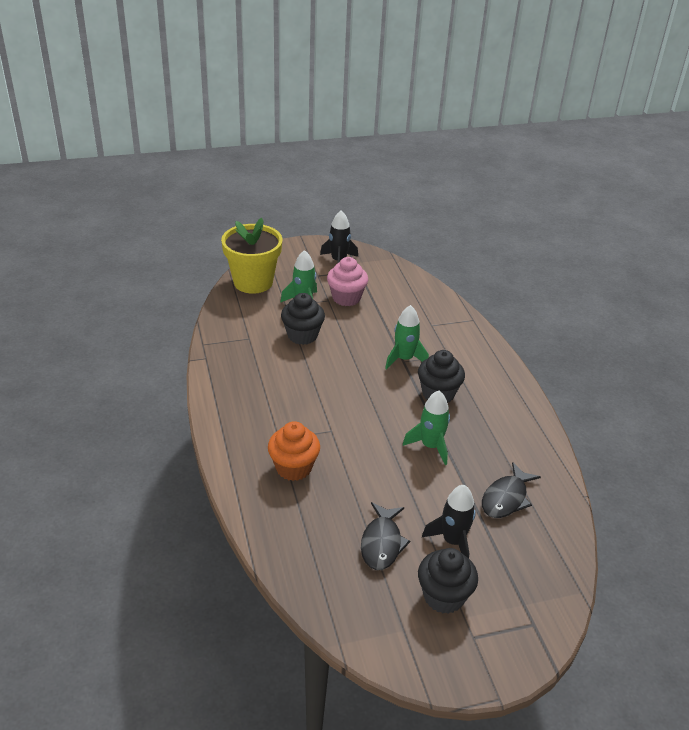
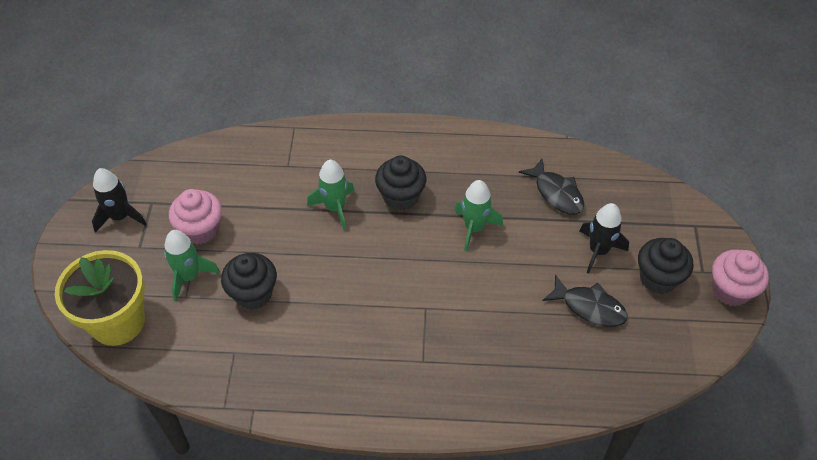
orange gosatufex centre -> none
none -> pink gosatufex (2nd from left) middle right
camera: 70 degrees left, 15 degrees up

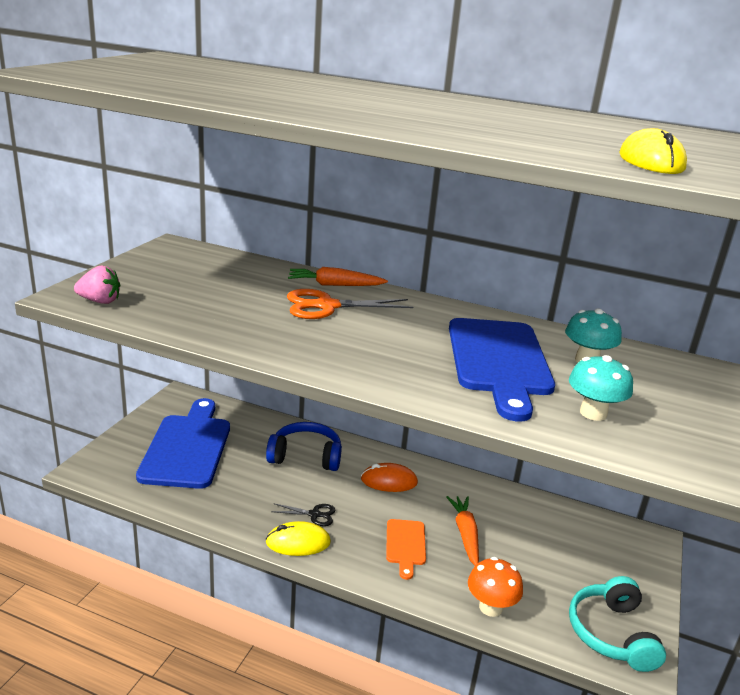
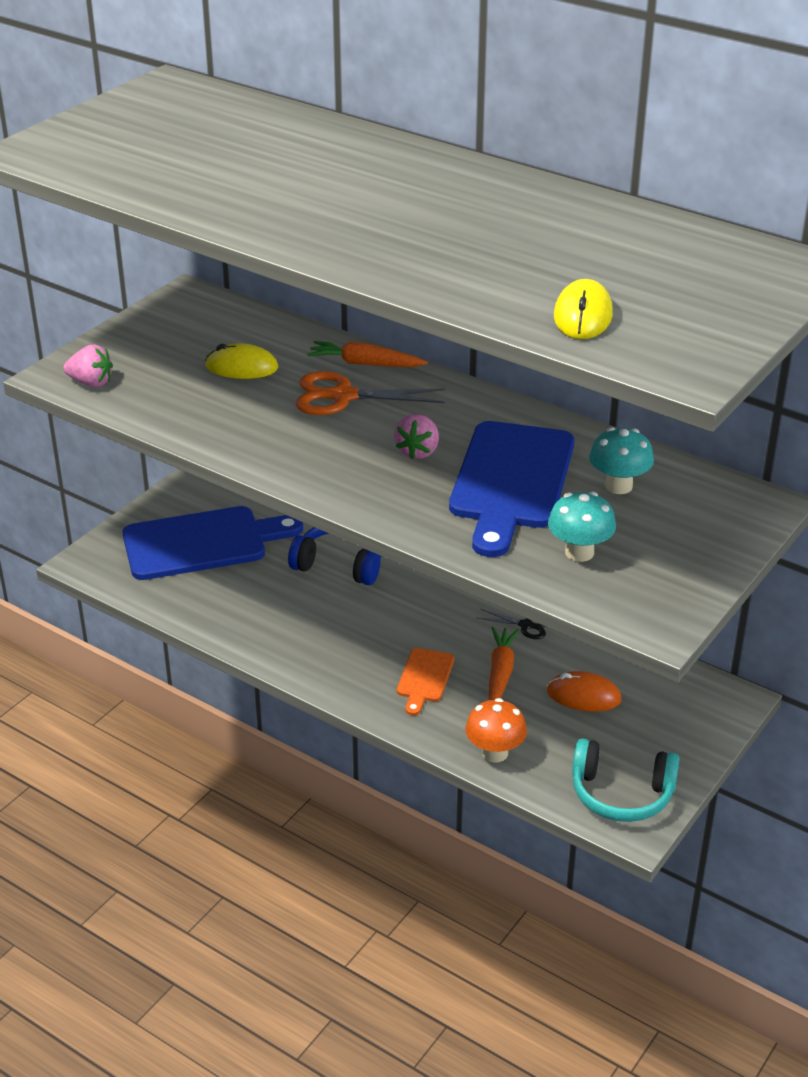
none -> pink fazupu (2nd from left) centre
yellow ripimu (1st from left) bottom centre -> yellow ripimu (1st from left) middle left, move
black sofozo bottom centre -> black sofozo centre, move
orange ripimu bottom centre -> orange ripimu middle right, move
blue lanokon (1st from left) middle left, 60 degrees clockwise
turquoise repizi bottom right, 90 degrees counterclockwise
camera: 15 degrees right, 10 degrees up

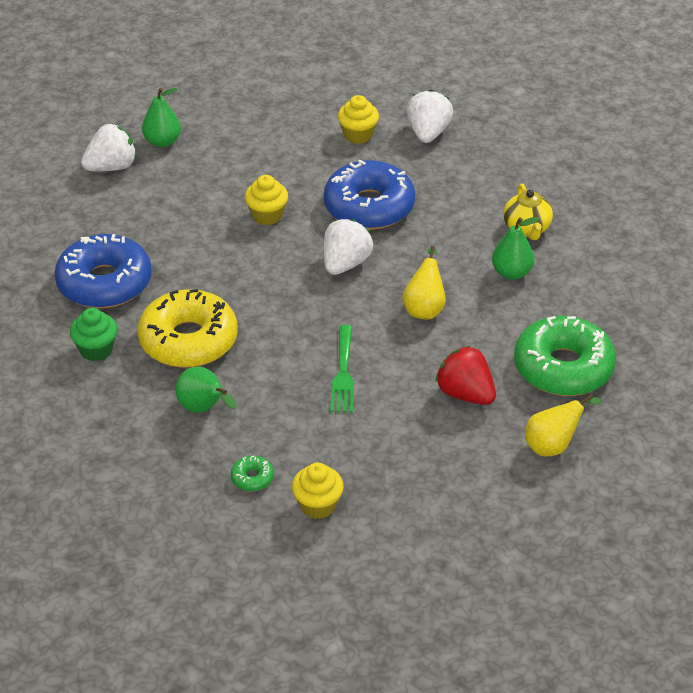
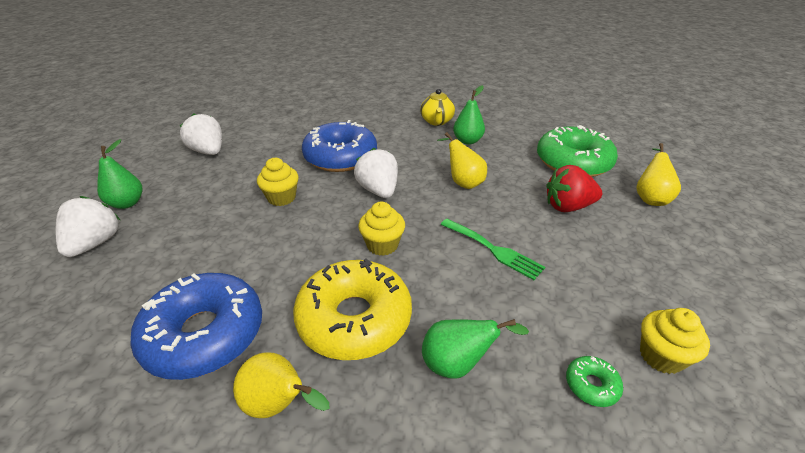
yellow gosatufex (3rd from left in the first image) top centre -> yellow gosatufex (2nd from left) centre, move
white fazupu (3rd from left in the first image) top centre -> white fazupu (2nd from left) top left, move
green gosatufex middle left -> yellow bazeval (1st from left) bottom centre
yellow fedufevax top right -> yellow fedufevax top centre, 60 degrees clockwise
camera: 50 degrees left, 5 degrees down

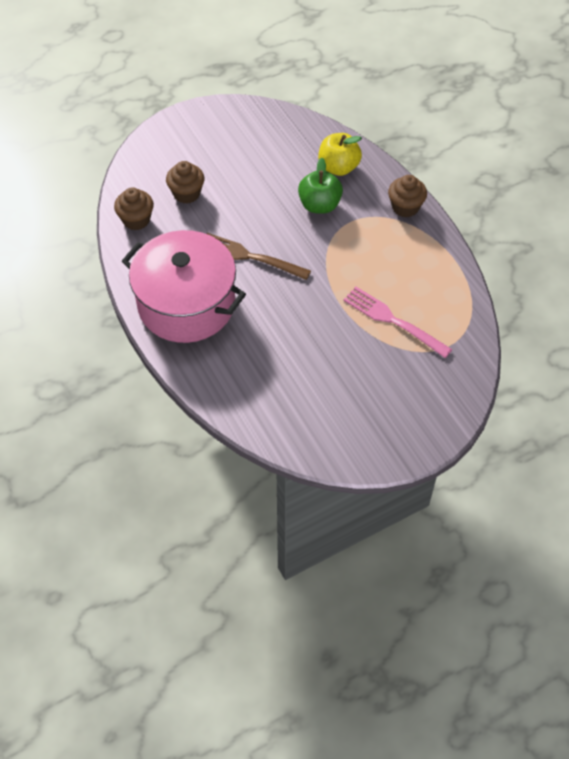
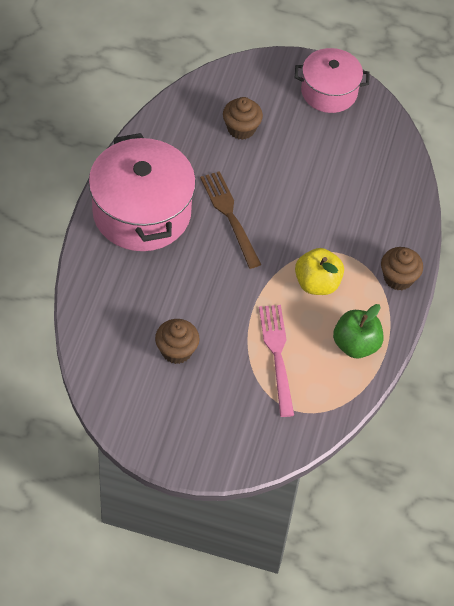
none -> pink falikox (2nd from left) top right
brown gosatufex (1st from left) top left -> brown gosatufex (1st from left) centre, move
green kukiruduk top centre -> green kukiruduk middle right, move
yellow kukiruduk top centre -> yellow kukiruduk middle right, move
camera: 40 degrees right, 0 degrees up

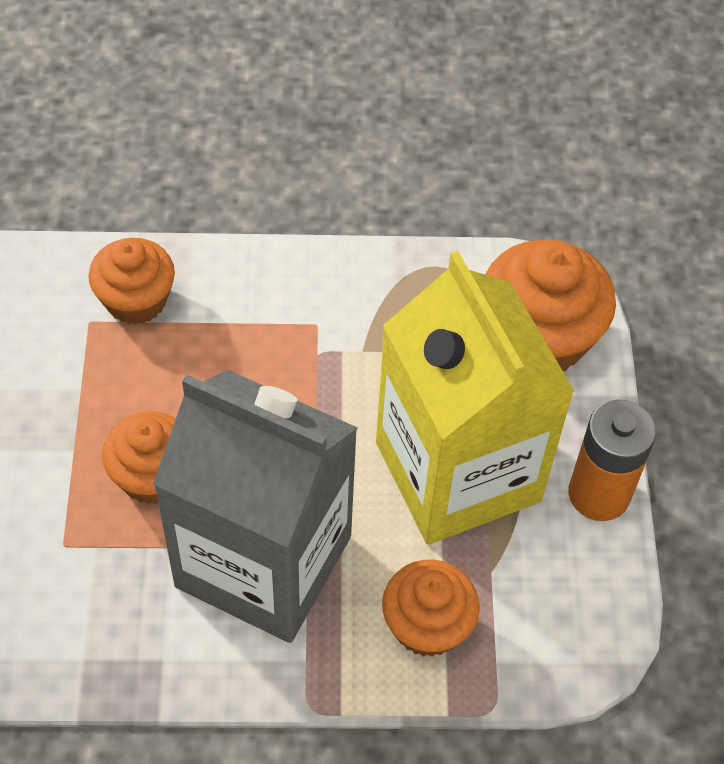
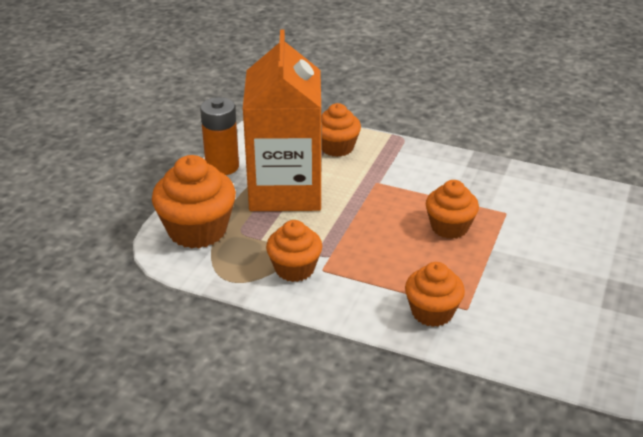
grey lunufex centre -> none
none -> orange gosatufex (2nd from left) centre
yellow lunufex centre -> orange lunufex top centre
camera: 155 degrees left, 20 degrees down

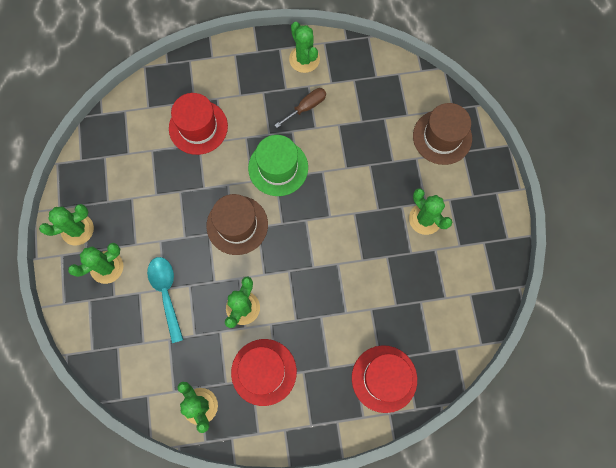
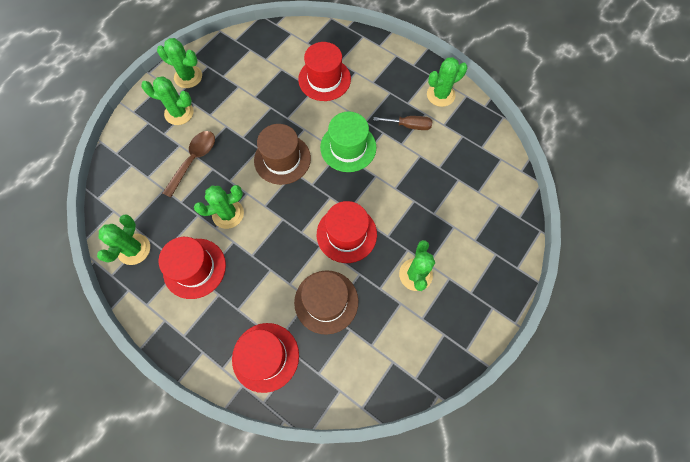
none -> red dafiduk (4th from left) centre
brown dafiduk (2nd from left) top right -> brown dafiduk (2nd from left) centre, move
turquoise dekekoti middle left -> brown dekekoti middle left
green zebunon (5th from left in the first image) top centre -> green zebunon (6th from left) top centre, 45 degrees clockwise
camera: 45 degrees right, 5 degrees down

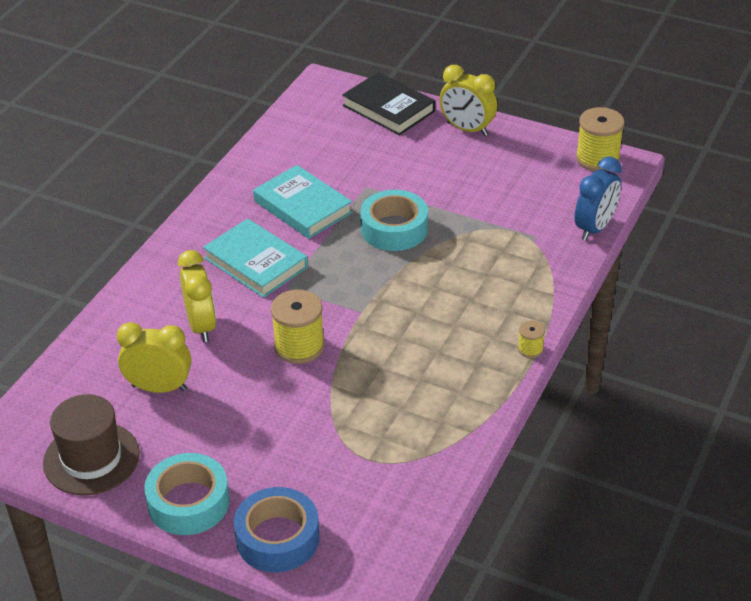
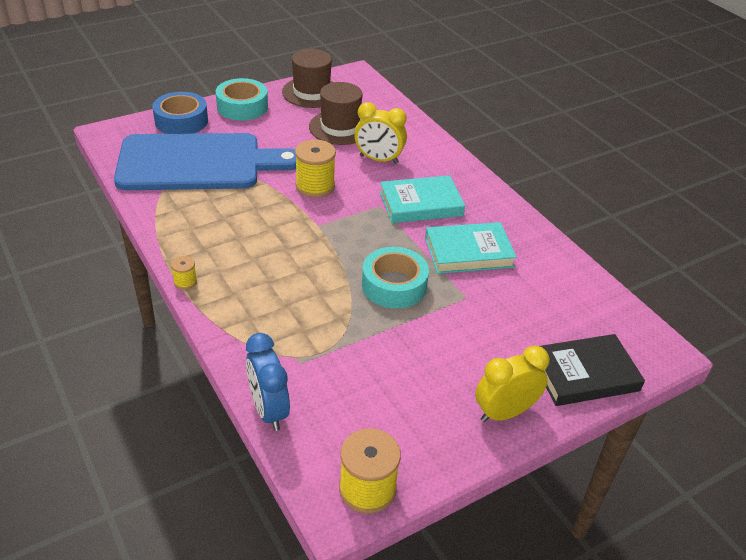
none -> blue lanokon top left
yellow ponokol (1st from left) middle left -> brown dafiduk (2nd from left) top centre
camera: 120 degrees right, 0 degrees up

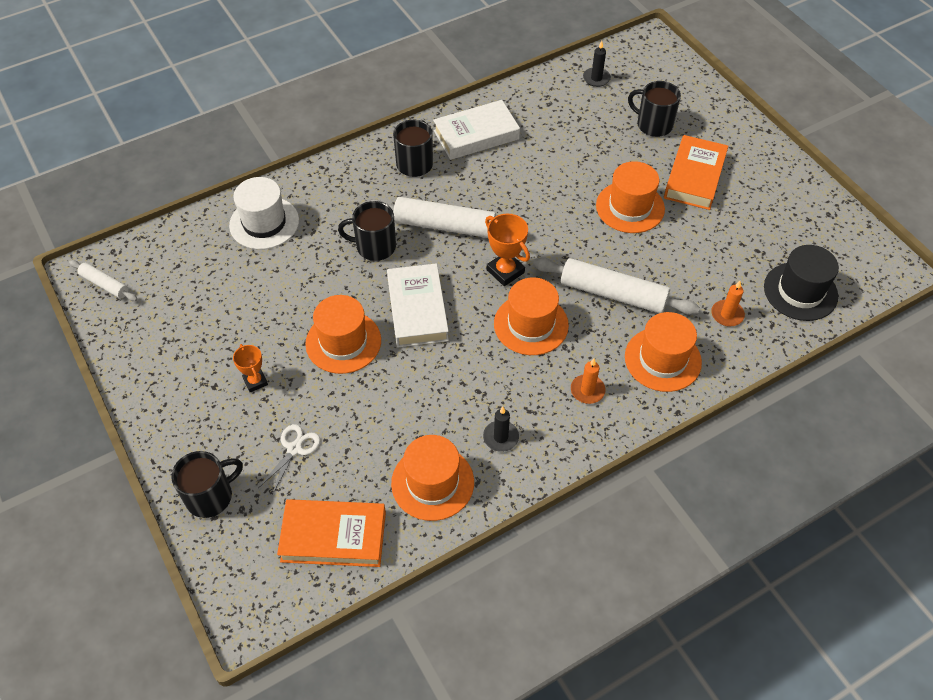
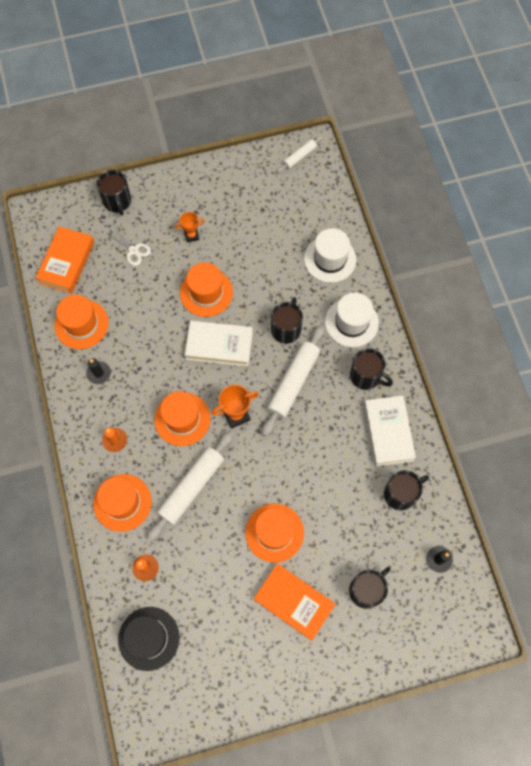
none -> white dafiduk (2nd from left) centre
none -> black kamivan (5th from left) middle right
camera: 105 degrees right, 15 degrees up

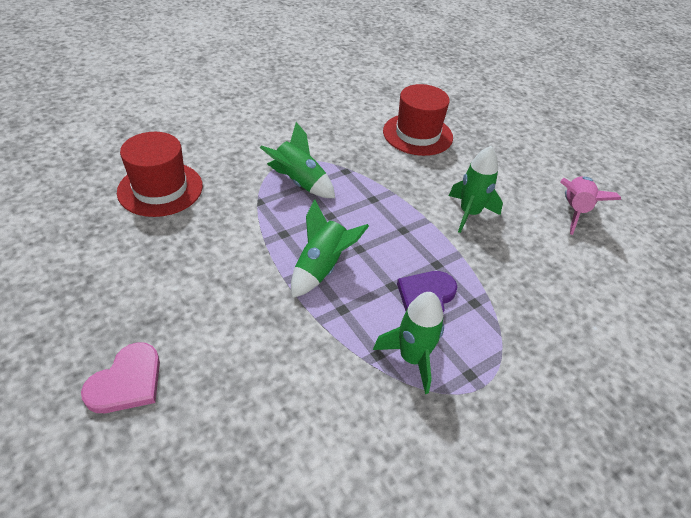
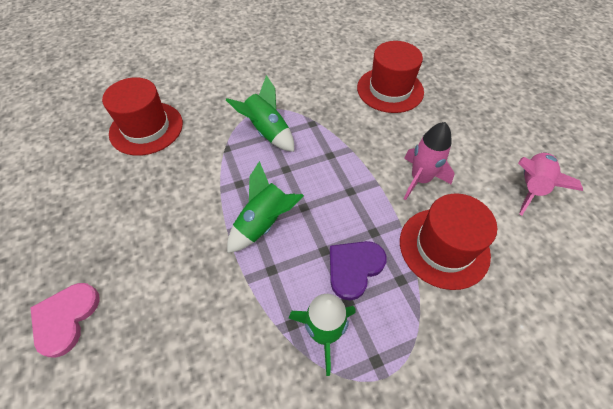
none -> red dafiduk (3rd from left) middle right
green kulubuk (4th from left) middle right -> pink kulubuk (1st from left) middle right
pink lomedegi bottom left, 150 degrees clockwise
camera: 15 degrees right, 10 degrees up

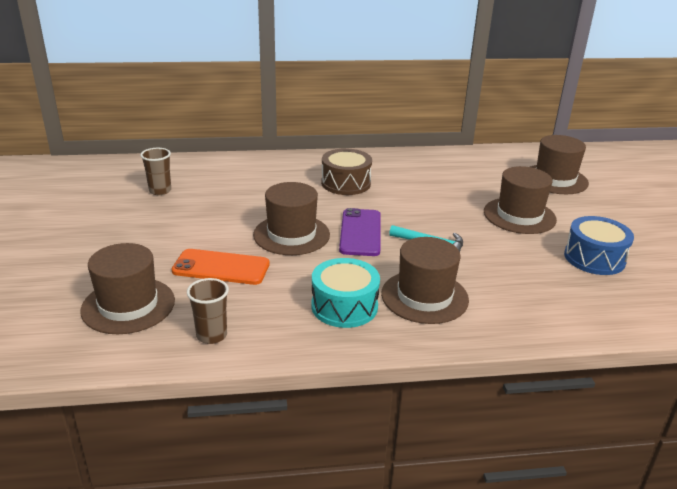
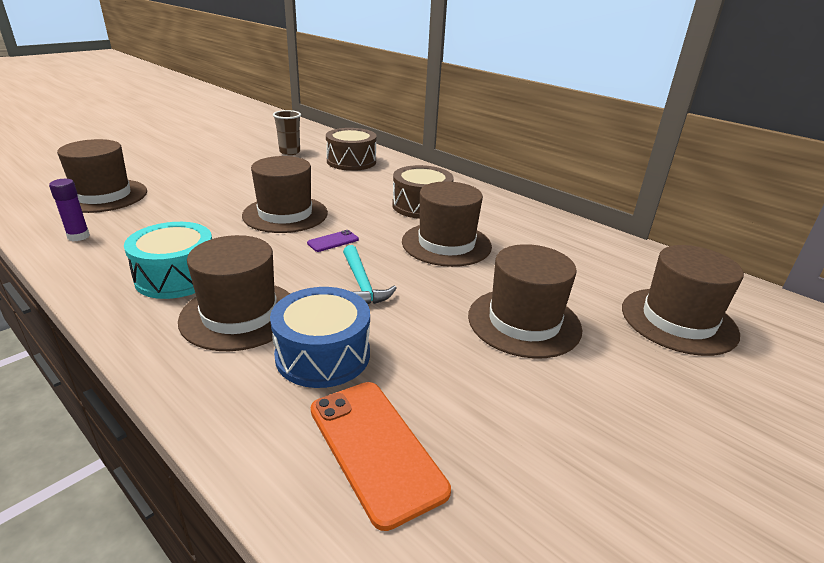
none -> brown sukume (1st from left) top centre
none -> brown dafiduk (4th from left) centre
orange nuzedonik middle left -> orange nuzedonik bottom centre, move
blue sukume middle right -> blue sukume centre, move
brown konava (2nd from left) middle left -> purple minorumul middle left
purple nuzedonik centre, x0.49
camera: 50 degrees right, 0 degrees up

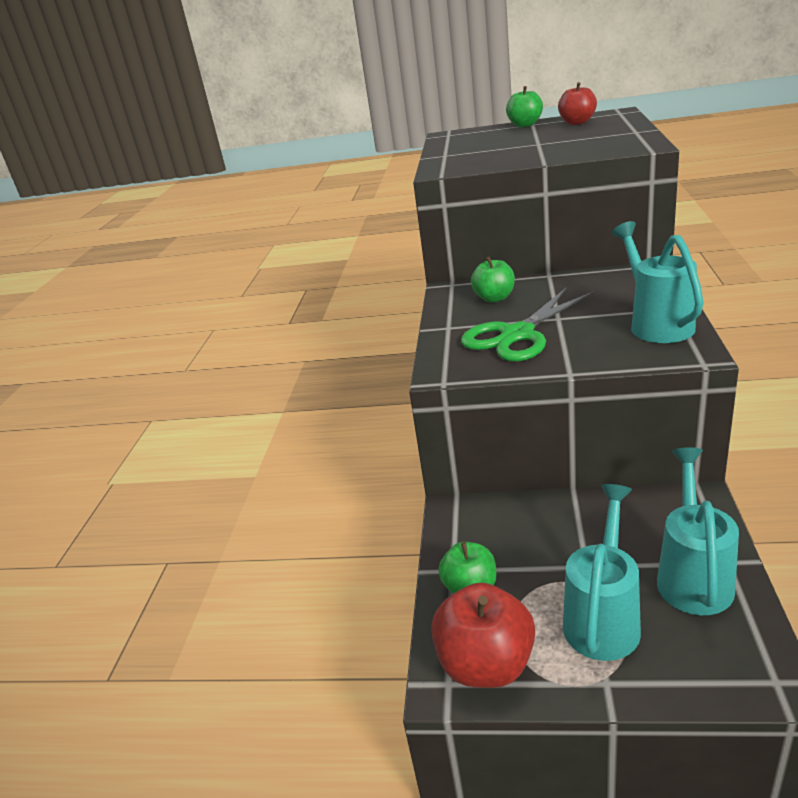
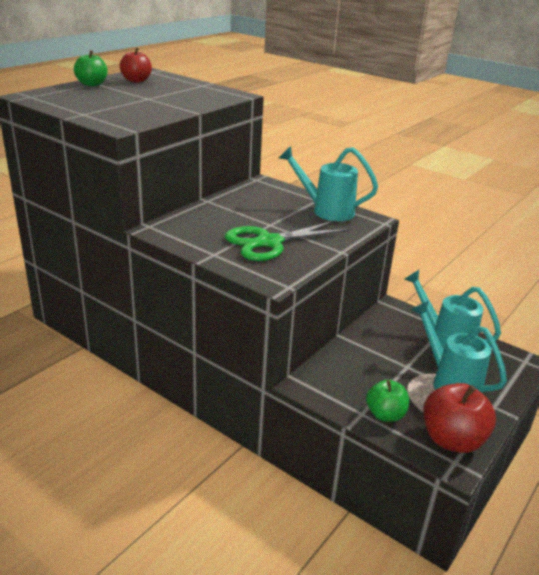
green kukiruduk (2nd from left) centre -> none
green sofozo centre, 75 degrees clockwise
camera: 65 degrees left, 0 degrees up

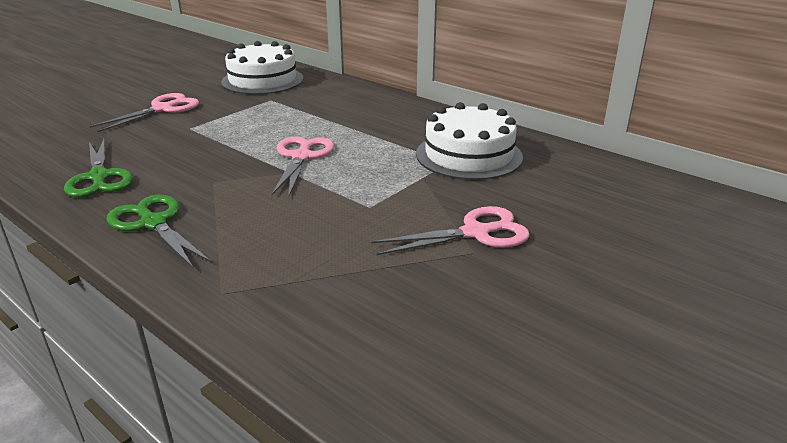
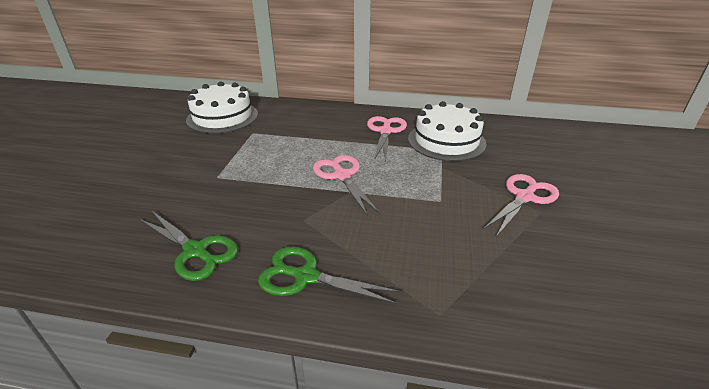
pink sofozo (1st from left in the first image) top left -> pink sofozo (2nd from left) centre, move
camera: 30 degrees left, 5 degrees up

